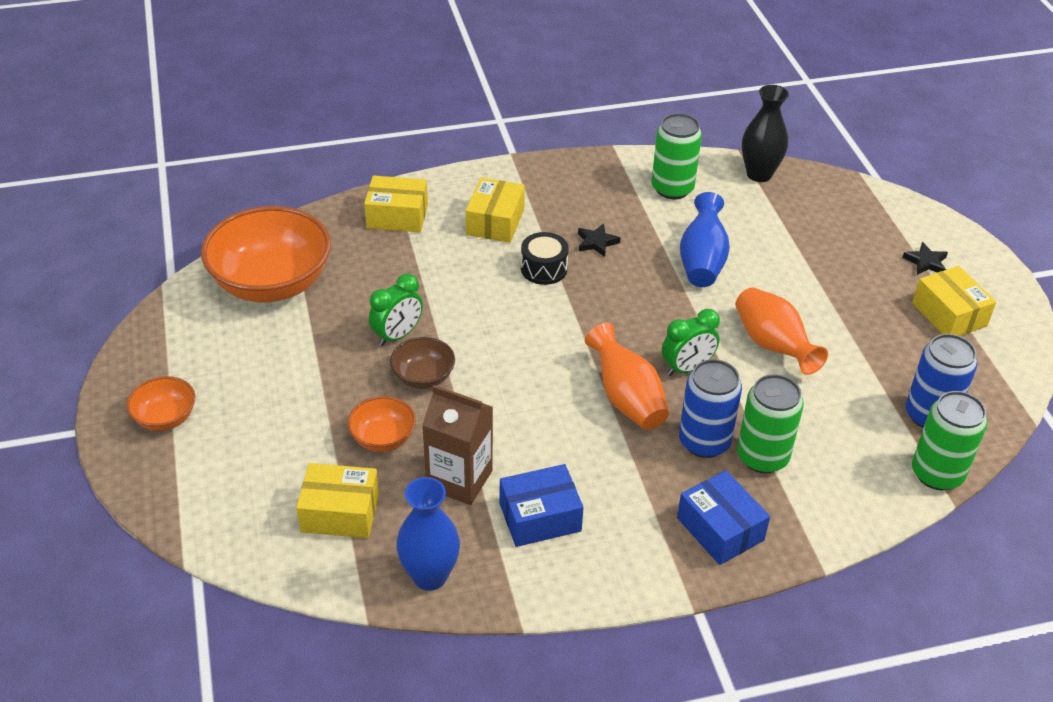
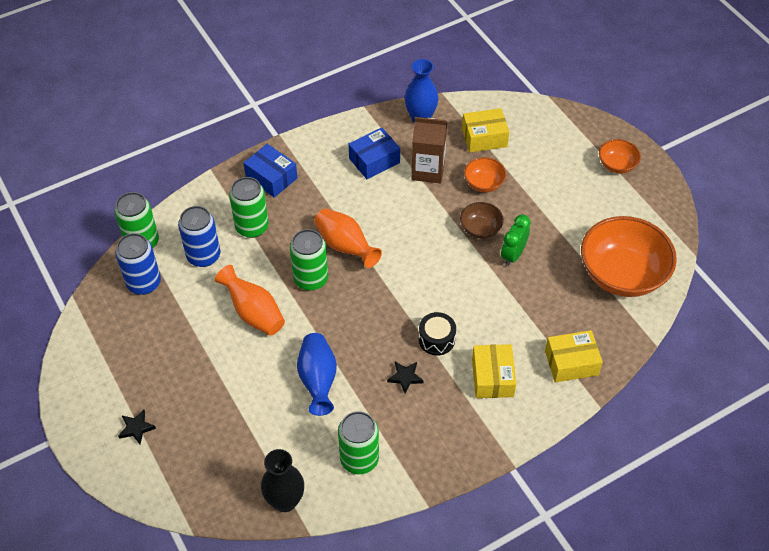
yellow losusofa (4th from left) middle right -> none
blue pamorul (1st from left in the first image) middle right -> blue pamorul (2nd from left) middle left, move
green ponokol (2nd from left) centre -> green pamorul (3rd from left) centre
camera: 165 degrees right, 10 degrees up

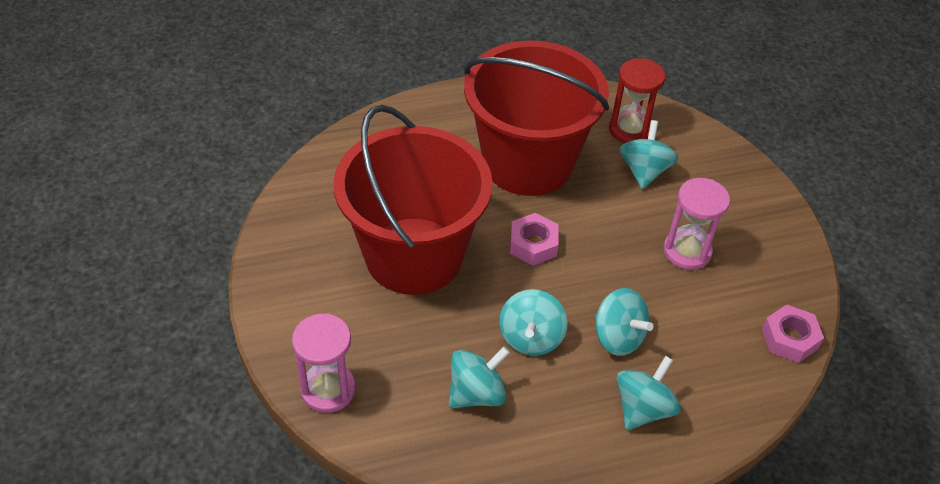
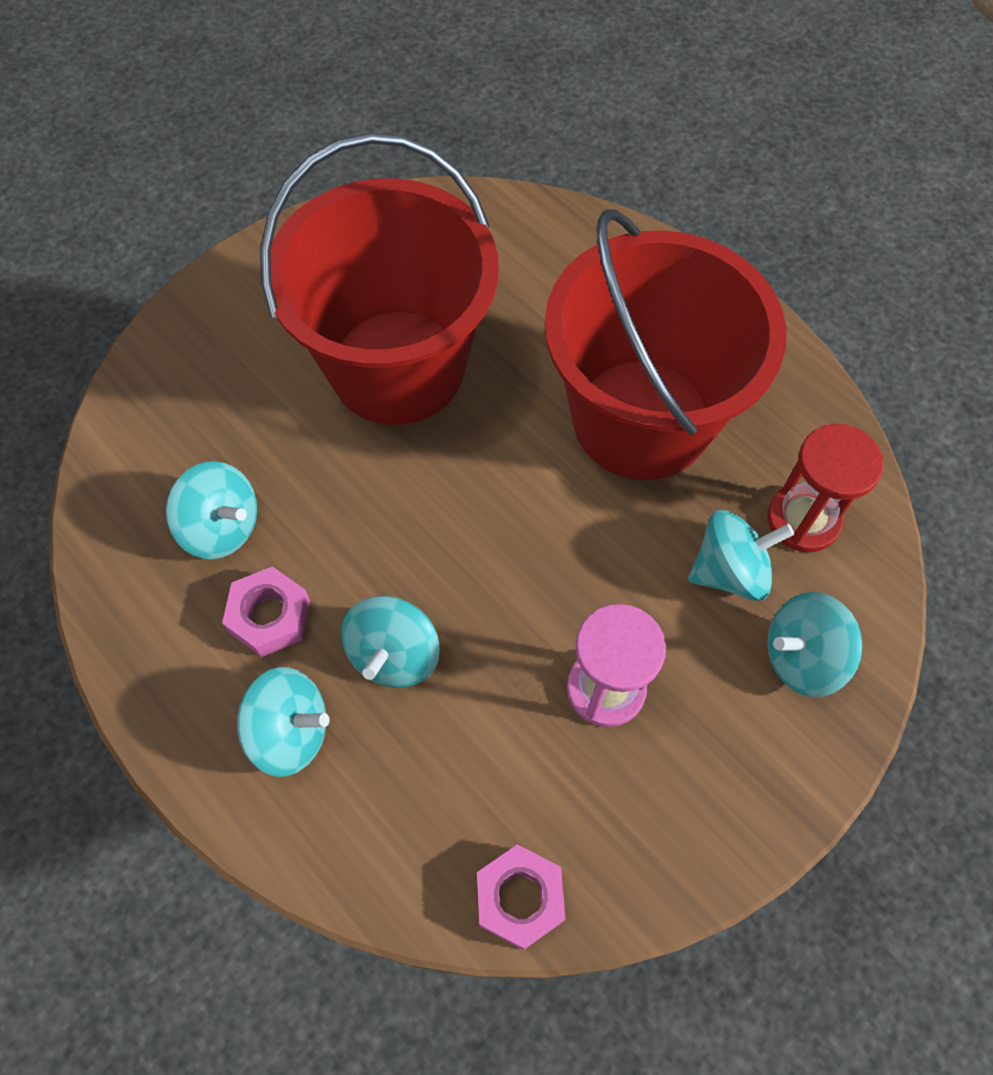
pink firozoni (1st from left) bottom centre -> none
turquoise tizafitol (2nd from left in the first image) centre -> turquoise tizafitol (5th from left) middle right, move
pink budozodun (1st from left) centre -> pink budozodun (1st from left) middle left, move
camera: 65 degrees right, 15 degrees up

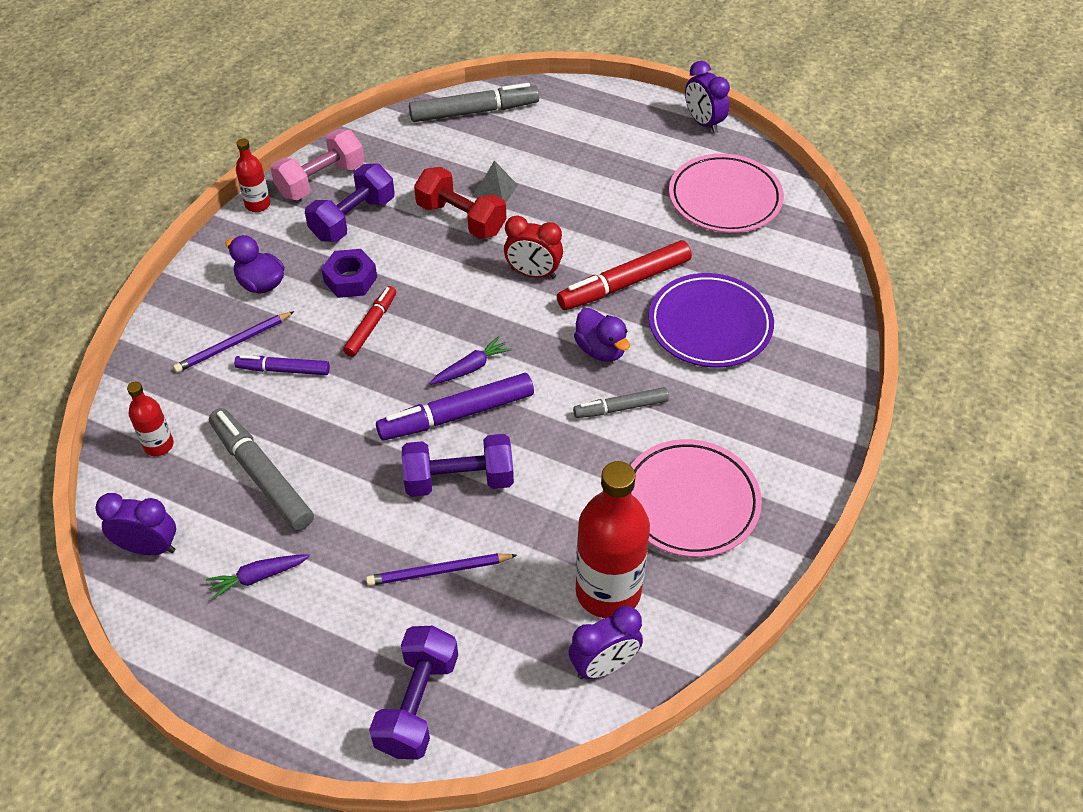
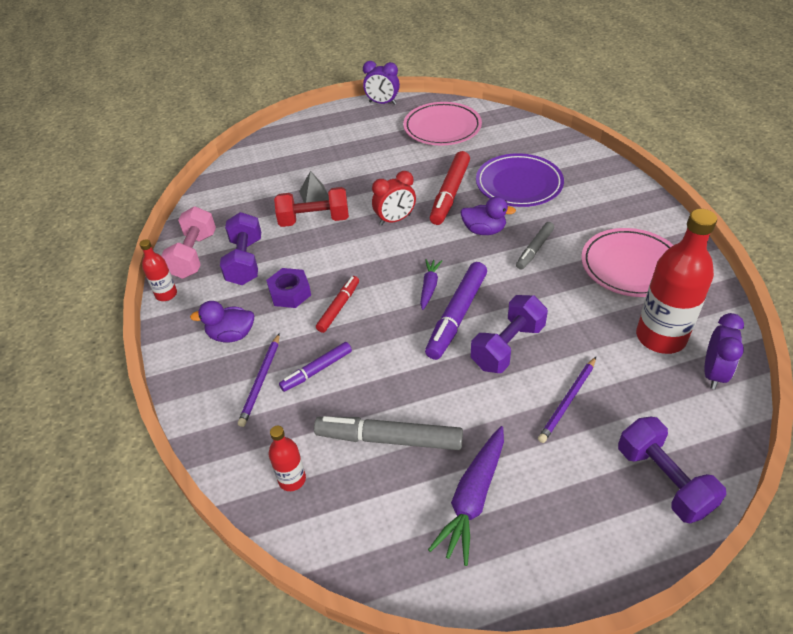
purple ponokol (1st from left) middle left -> none
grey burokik (2nd from left) top centre -> none
red burokik (1st from left) centre, 45 degrees clockwise
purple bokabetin (1st from left in the first image) bottom left -> purple bokabetin (2nd from left) bottom centre, x1.70
camera: 40 degrees left, 5 degrees down

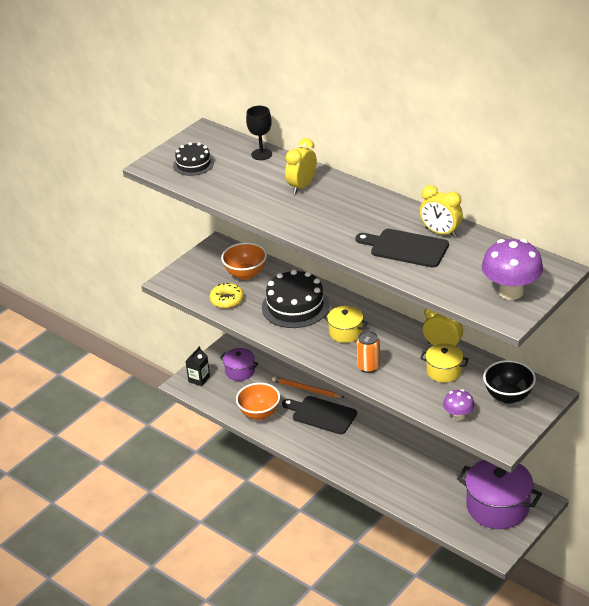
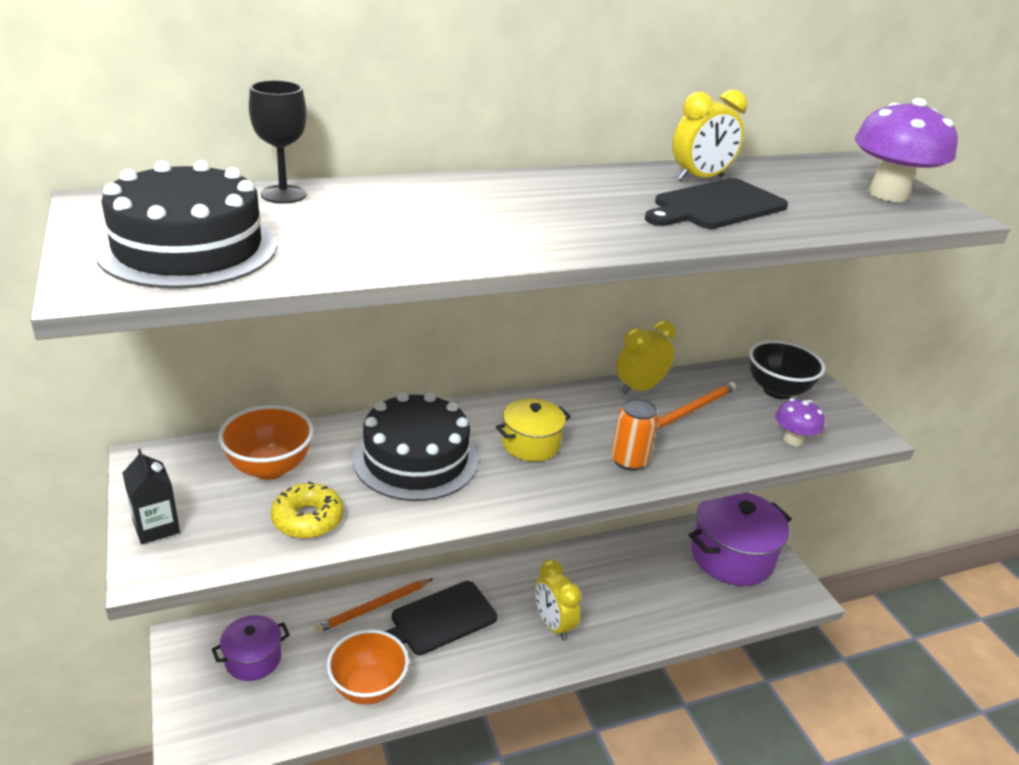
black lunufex centre -> black lunufex middle left, move
yellow ponokol (1st from left) top centre -> yellow ponokol (1st from left) bottom centre, move
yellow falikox (2nd from left) middle right -> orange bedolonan (2nd from left) middle right
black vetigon (1st from left) top left, x1.71
camera: 65 degrees left, 5 degrees down

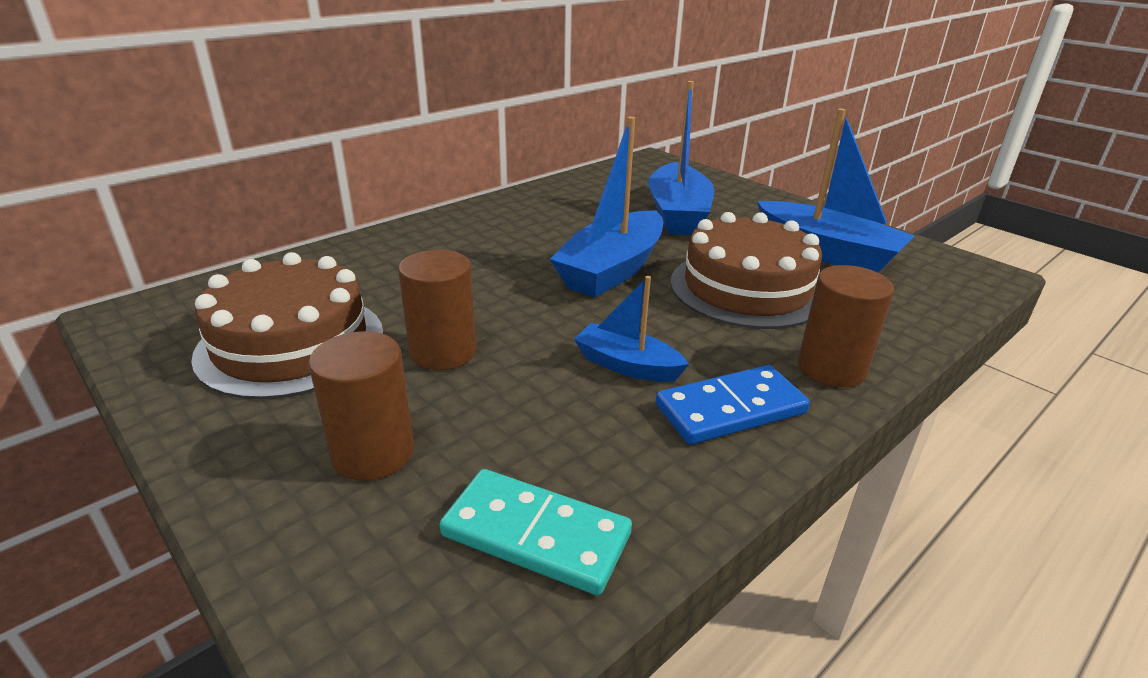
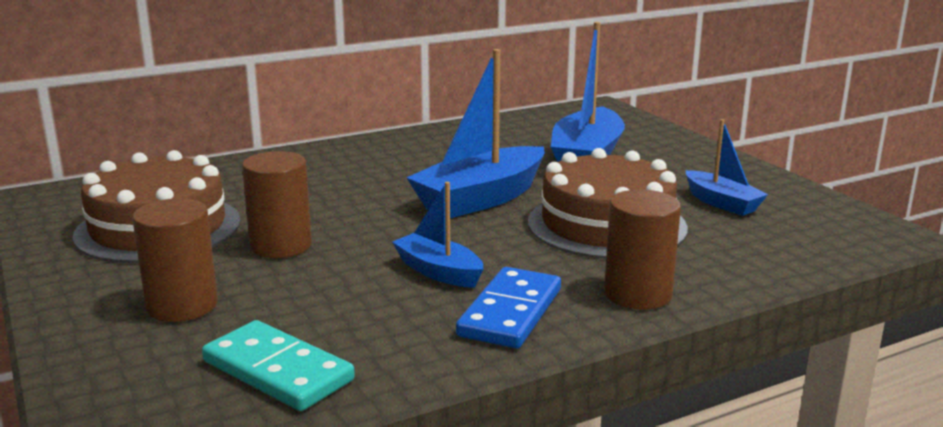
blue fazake centre -> blue fazake bottom centre, 60 degrees counterclockwise
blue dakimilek (4th from left) top right -> blue dakimilek (4th from left) middle right, x0.56
camera: 15 degrees right, 10 degrees down

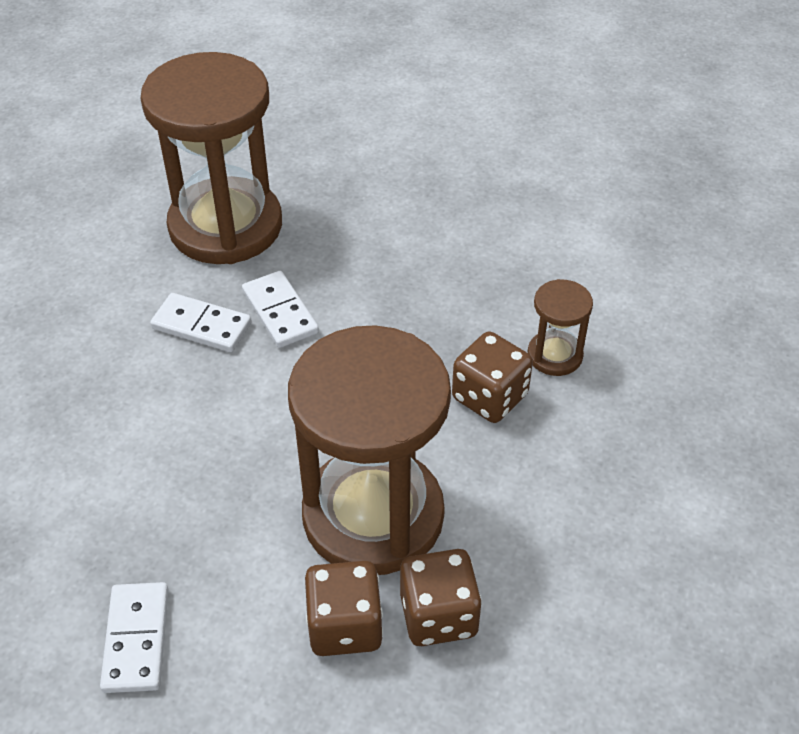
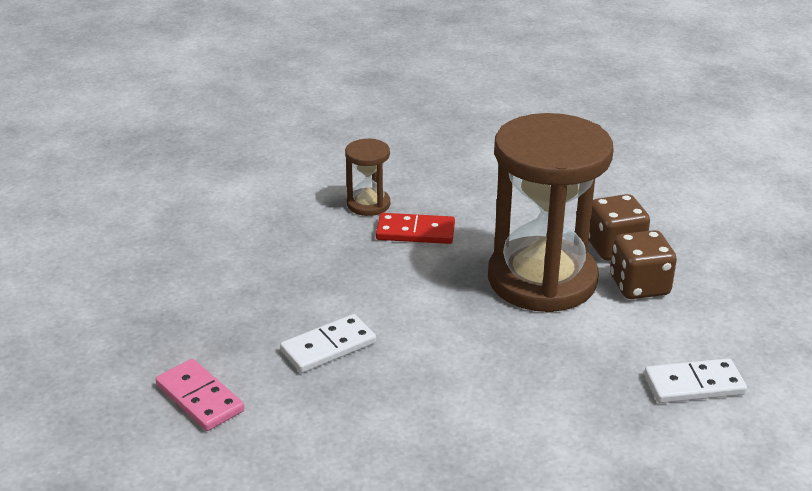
white fazake (2nd from left) middle left -> none
brown firozoni (1st from left) top left -> pink fazake bottom left
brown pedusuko (3rd from left) centre -> red fazake centre
camera: 95 degrees left, 15 degrees down

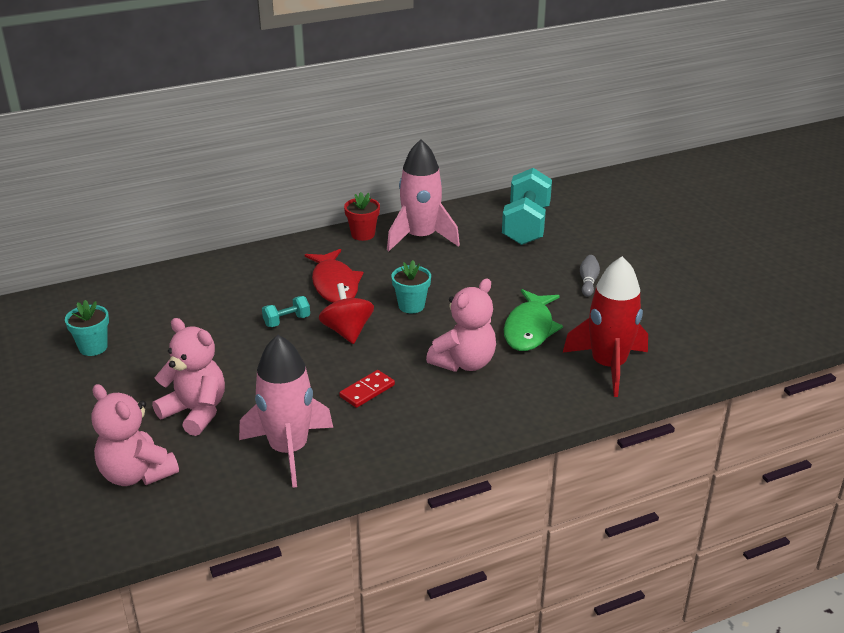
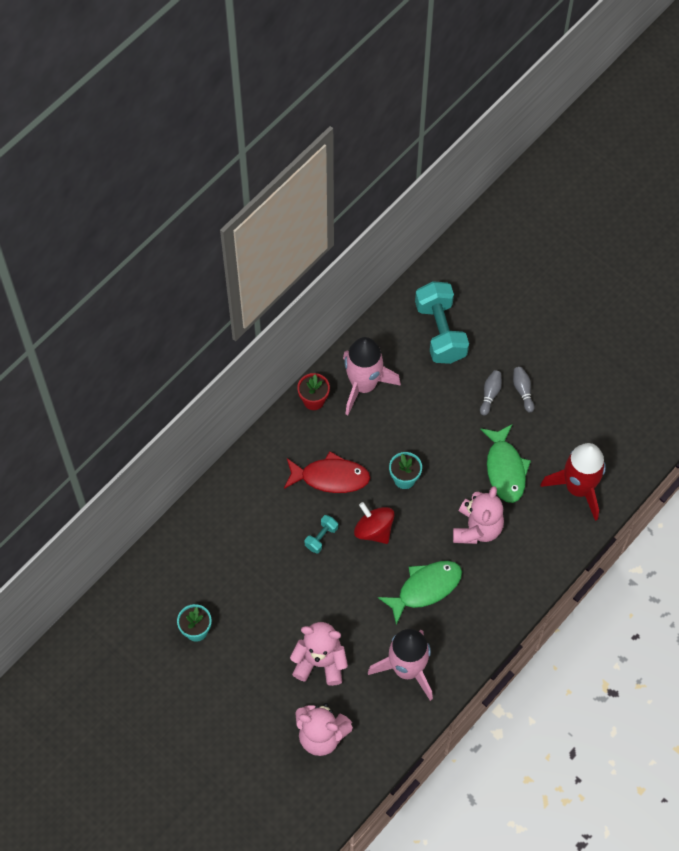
none -> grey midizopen (1st from left) middle right
red fazake centre -> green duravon (1st from left) bottom centre
red duravon centre, 45 degrees counterclockwise
camera: 25 degrees left, 30 degrees up

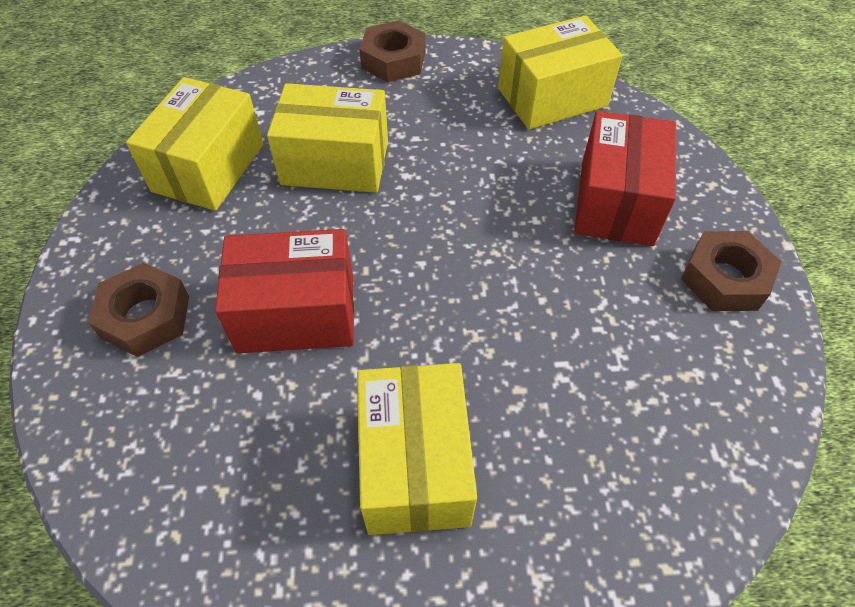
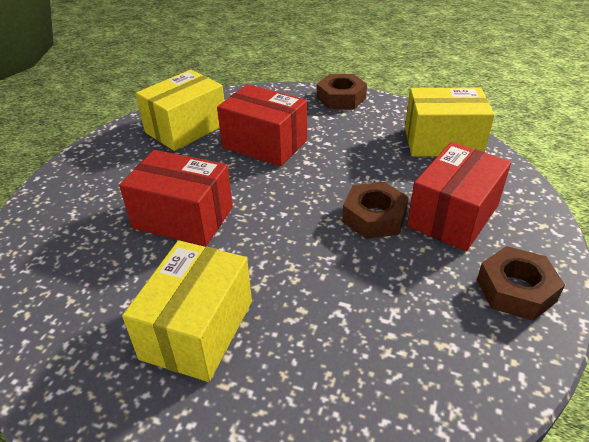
brown budozodun (1st from left in the first image) middle left -> brown budozodun (2nd from left) centre, move
yellow losusofa (2nd from left) top centre -> red losusofa (2nd from left) top centre
camera: 25 degrees right, 15 degrees down

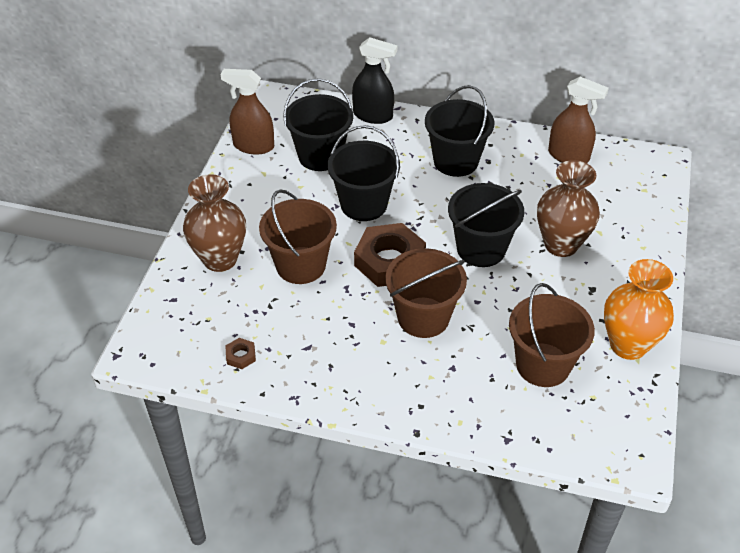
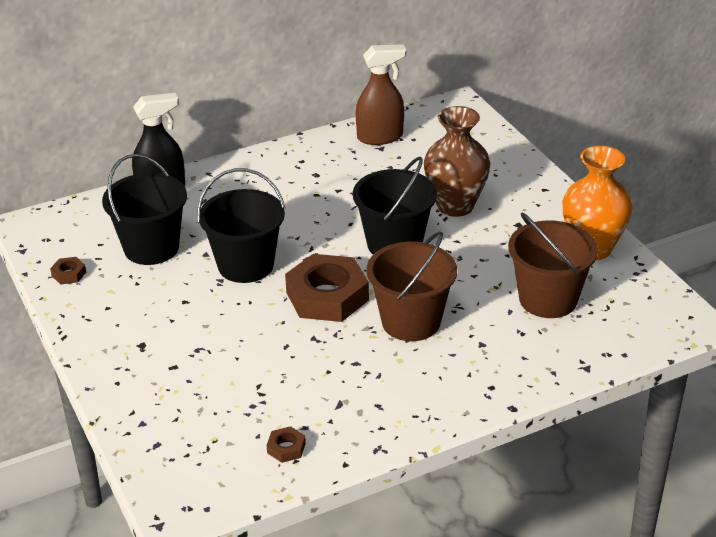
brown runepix (1st from left) middle left -> none
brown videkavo (1st from left) centre -> none
black videkavo (3rd from left) top centre -> none
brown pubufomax (1st from left) top centre -> brown budozodun (1st from left) middle left
camera: 40 degrees left, 10 degrees down

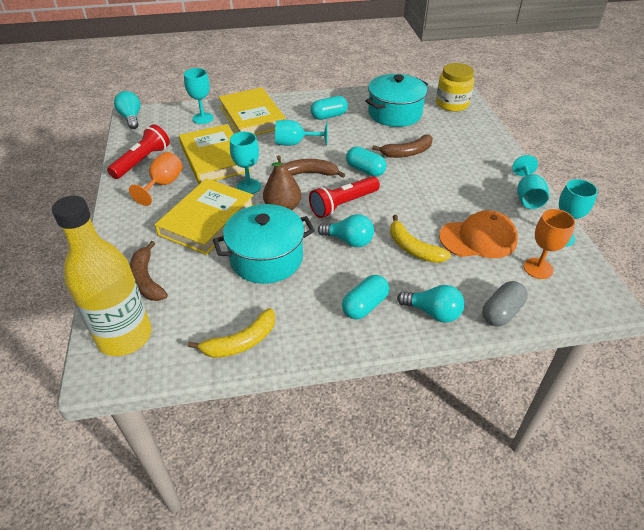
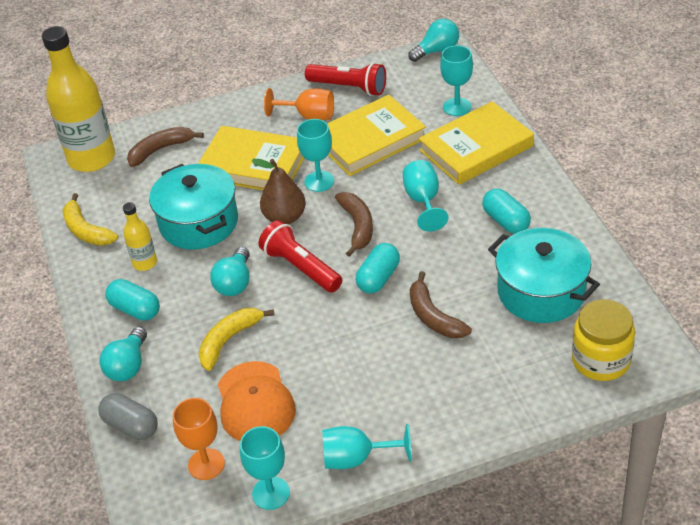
none -> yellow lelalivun (2nd from left) middle left
camera: 85 degrees right, 0 degrees up

